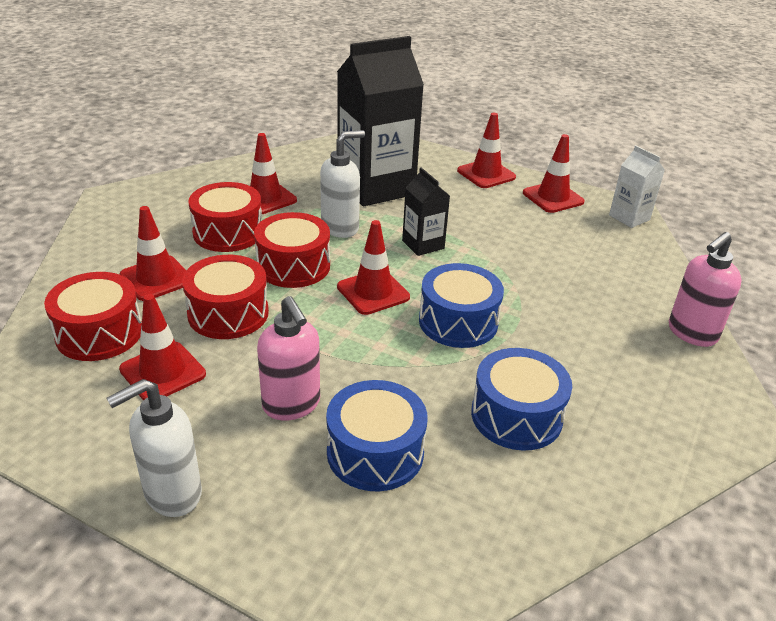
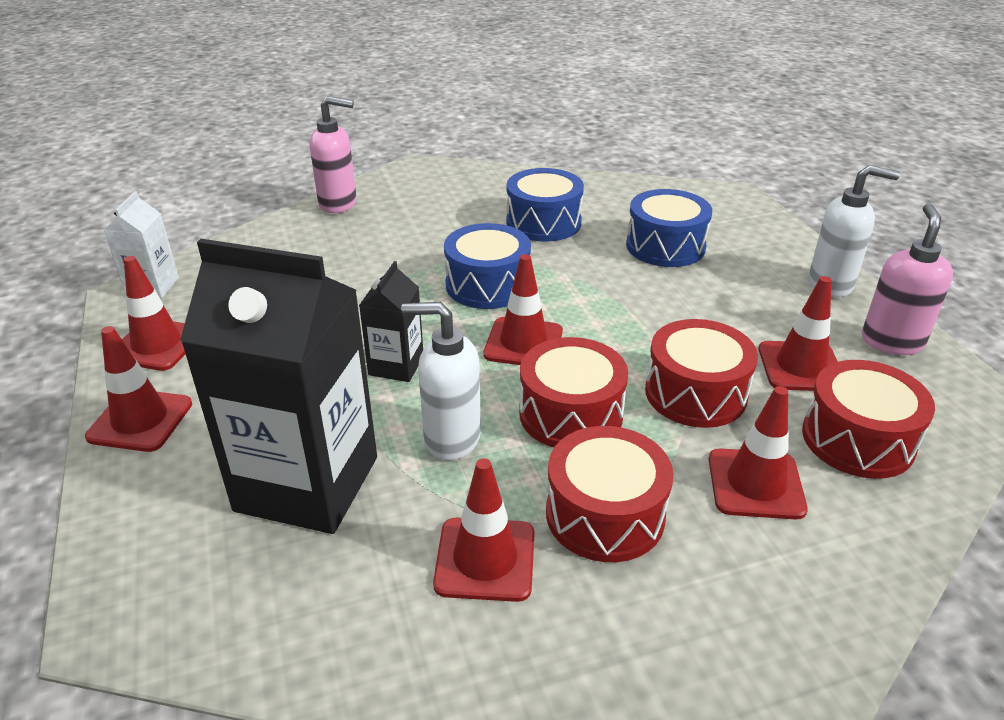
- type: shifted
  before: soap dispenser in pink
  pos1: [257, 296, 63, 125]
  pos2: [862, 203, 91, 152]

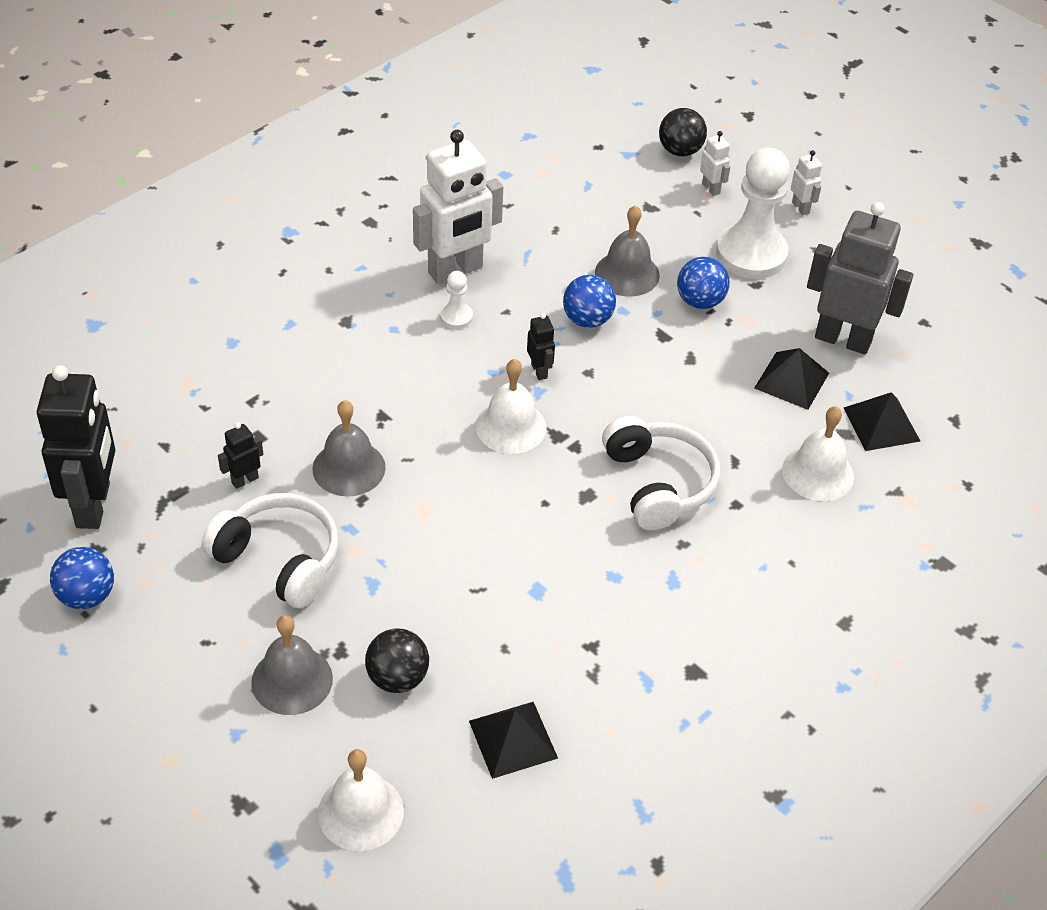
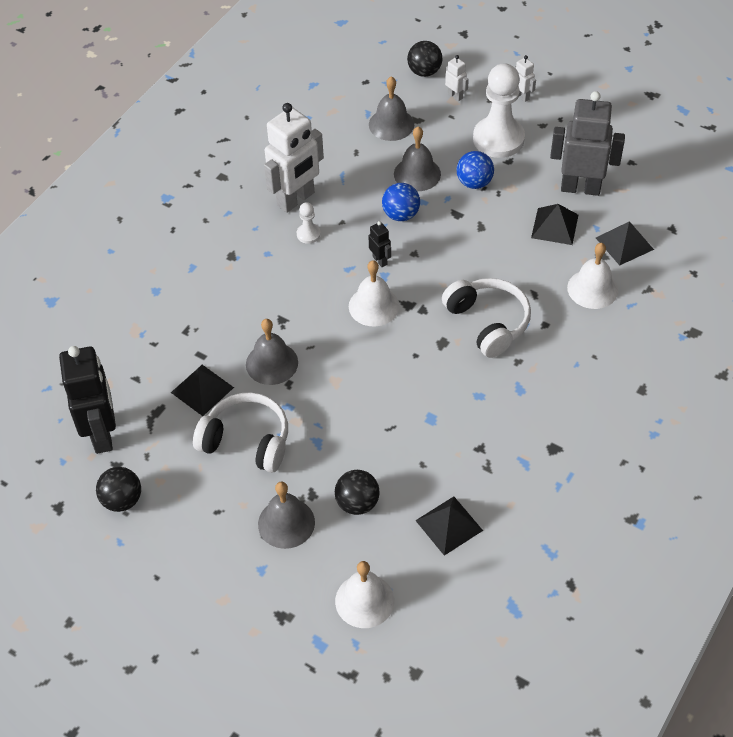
- type: new
  after: bell in grey
  pos2: [369, 76, 45, 65]
- type: swapped
  before: robot in black
  after: pyramid in black
  pos1: [218, 422, 45, 67]
  pos2: [171, 365, 63, 51]
- type: repainted
  before: ball in blue
  after: ball in black
  pos1: [50, 547, 64, 62]
  pos2: [96, 467, 45, 45]

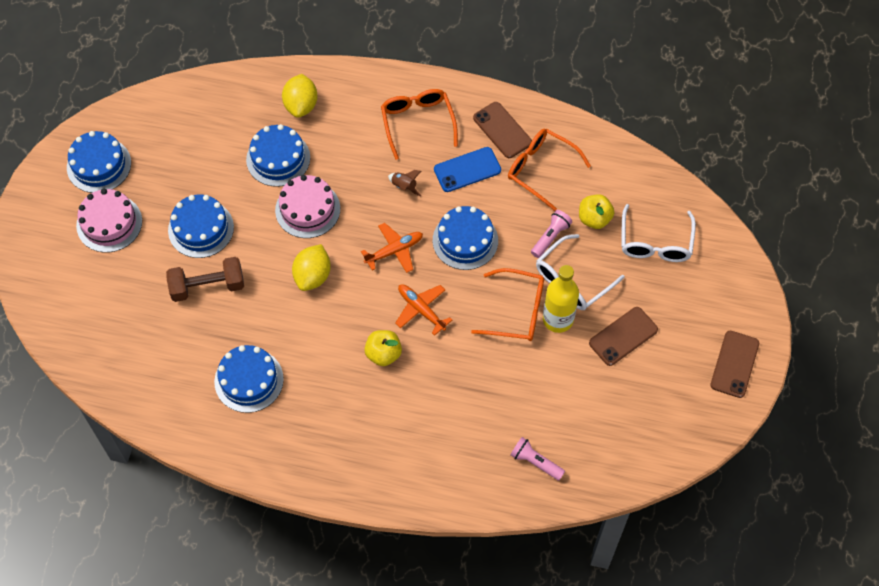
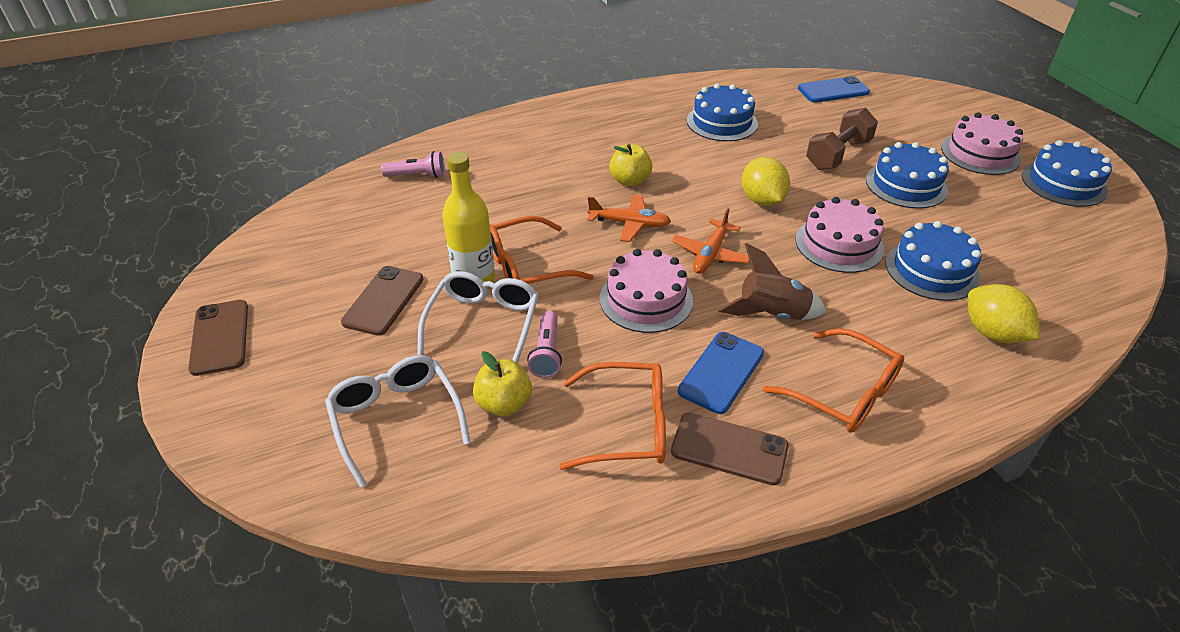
- type: new
  after: phone in blue
  pos2: [798, 76, 72, 27]
- type: repainted
  before: cake in blue
  after: cake in pink
  pos1: [433, 206, 65, 64]
  pos2: [600, 249, 93, 84]
- type: scaled
  before: rocket in brown
  pos1: [388, 170, 33, 27]
  pos2: [718, 243, 108, 77]
  scale: 1.8

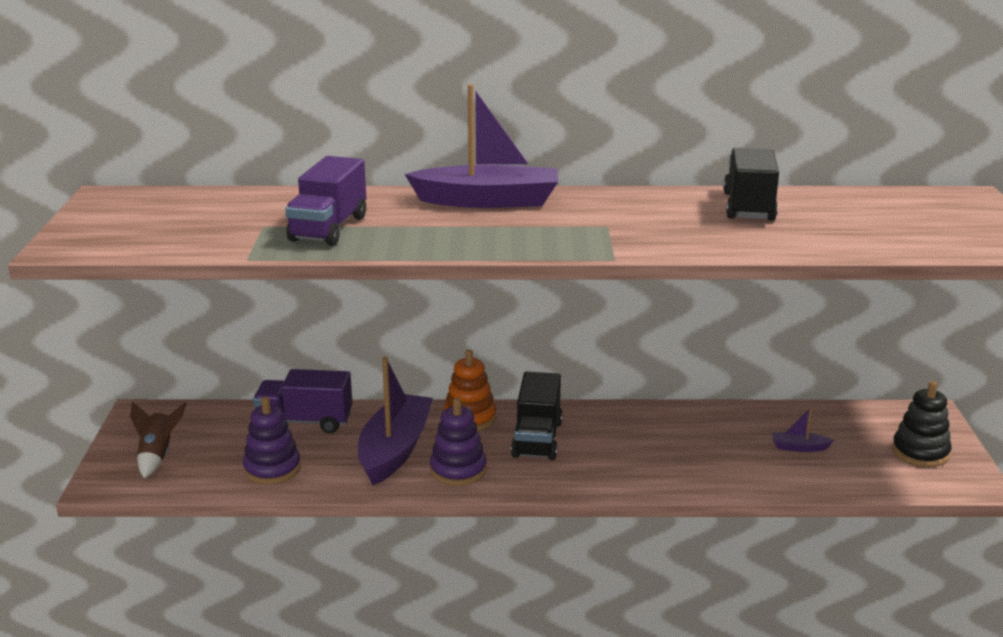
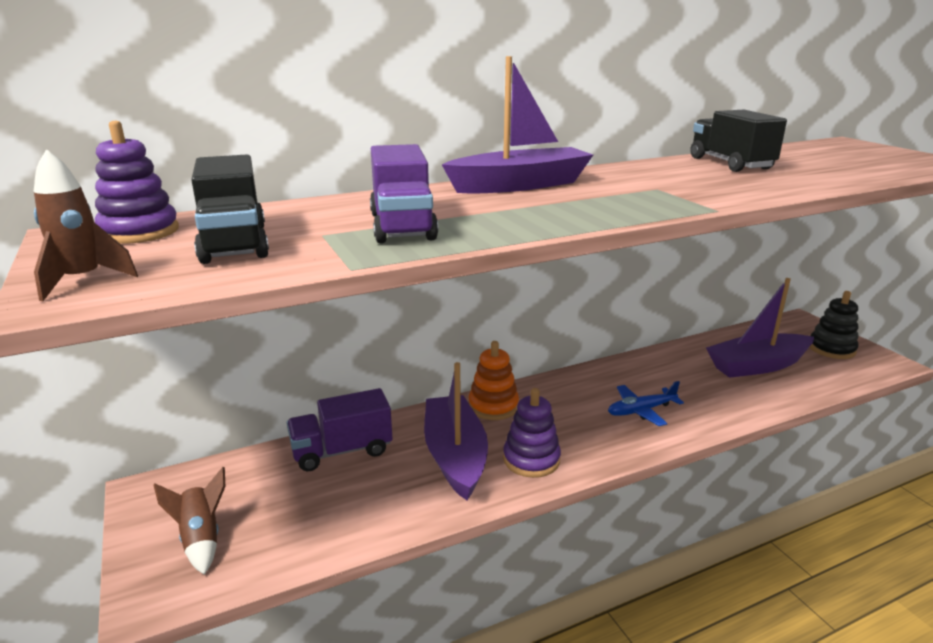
- type: new
  after: rocket in brown
  pos2: [34, 149, 104, 152]
- type: new
  after: plane in blue
  pos2: [608, 381, 76, 45]
- type: shifted
  before: stacking toy in purple
  pos1: [243, 397, 58, 87]
  pos2: [95, 121, 84, 123]
- type: shifted
  before: truck in black
  pos1: [511, 372, 52, 88]
  pos2: [191, 155, 78, 109]
- type: scaled
  before: boat in purple
  pos1: [772, 407, 62, 45]
  pos2: [706, 278, 108, 100]
  scale: 2.38

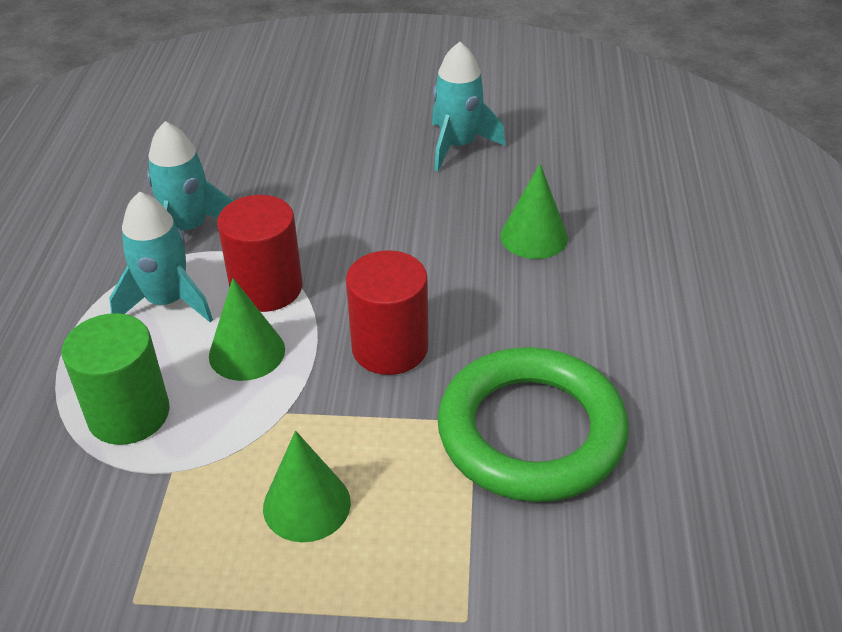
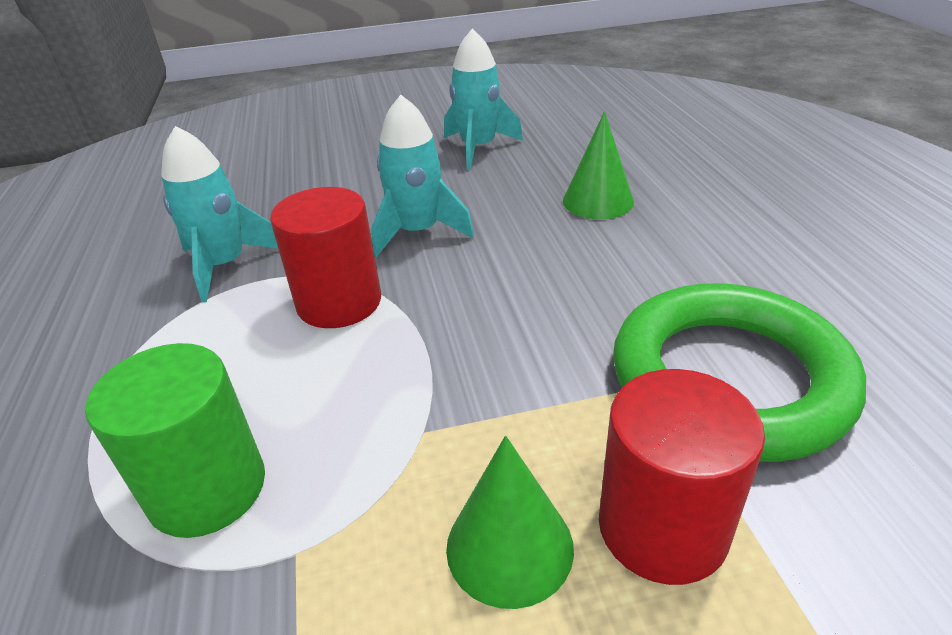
- type: gone
  before: cone in green
  pos1: [209, 278, 76, 103]
- type: shifted
  before: rocket in turquoise
  pos1: [109, 192, 104, 130]
  pos2: [371, 95, 103, 163]
- type: shifted
  before: cylinder in red
  pos1: [346, 250, 82, 125]
  pos2: [599, 369, 166, 216]

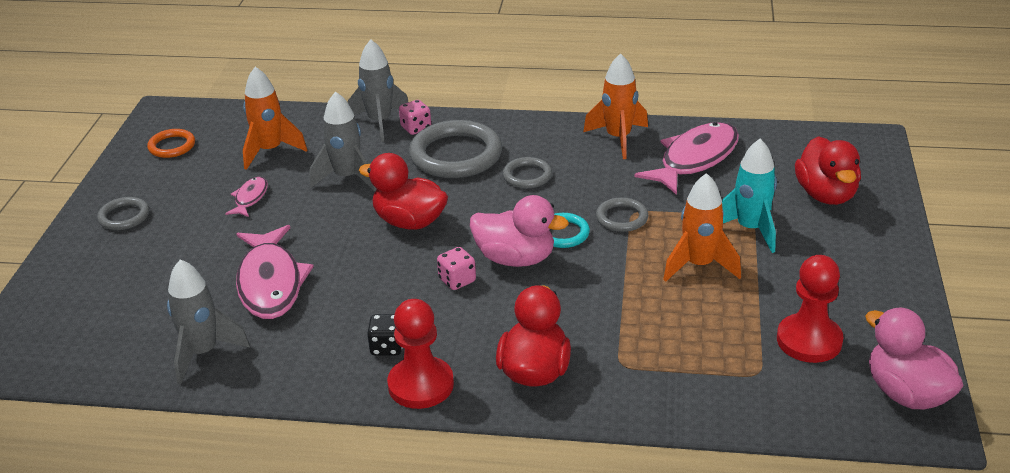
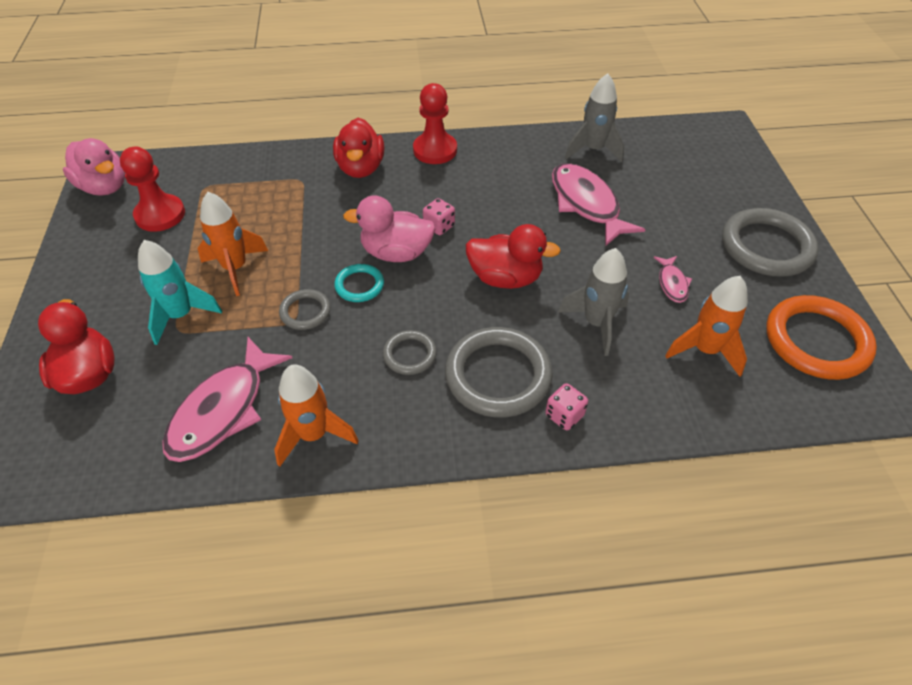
- type: gone
  before: rocket in grey
  pos1: [347, 39, 61, 103]
- type: gone
  before: dice in black
  pos1: [367, 314, 36, 42]
- type: scaled
  before: ring in grey
  pos1: [97, 197, 52, 33]
  pos2: [722, 208, 97, 69]
  scale: 1.94
- type: scaled
  before: ring in orange
  pos1: [147, 129, 48, 29]
  pos2: [766, 295, 111, 85]
  scale: 1.94

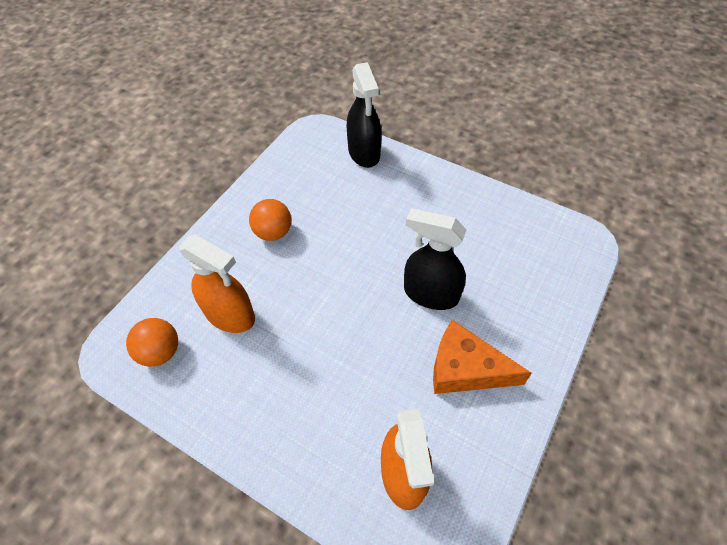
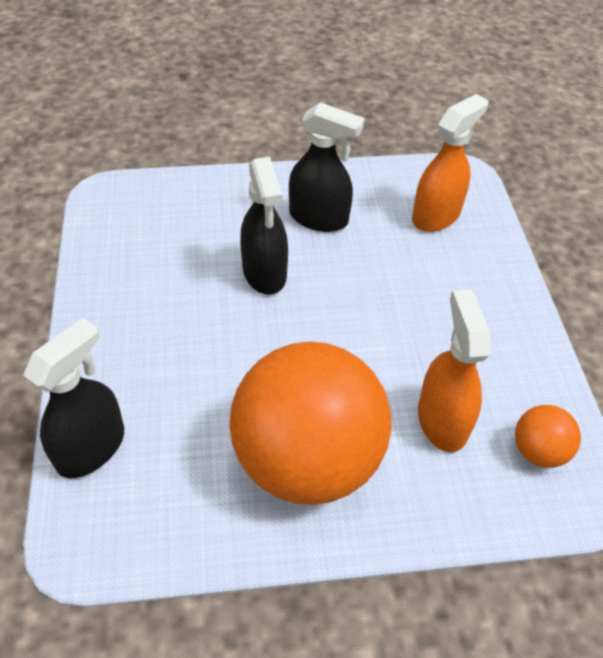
- type: swapped
  before: cheese in orange
  after: spray bottle in black
  pos1: [433, 320, 99, 74]
  pos2: [289, 102, 75, 130]
- type: scaled
  before: ball in orange
  pos1: [249, 199, 42, 42]
  pos2: [229, 341, 163, 164]
  scale: 2.41

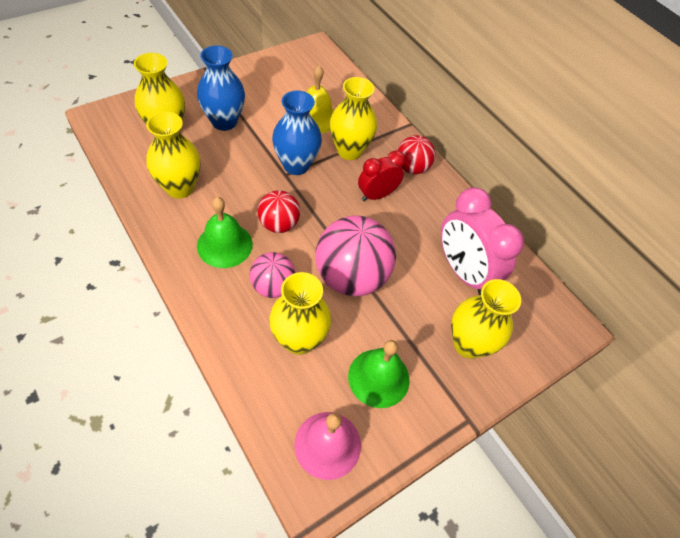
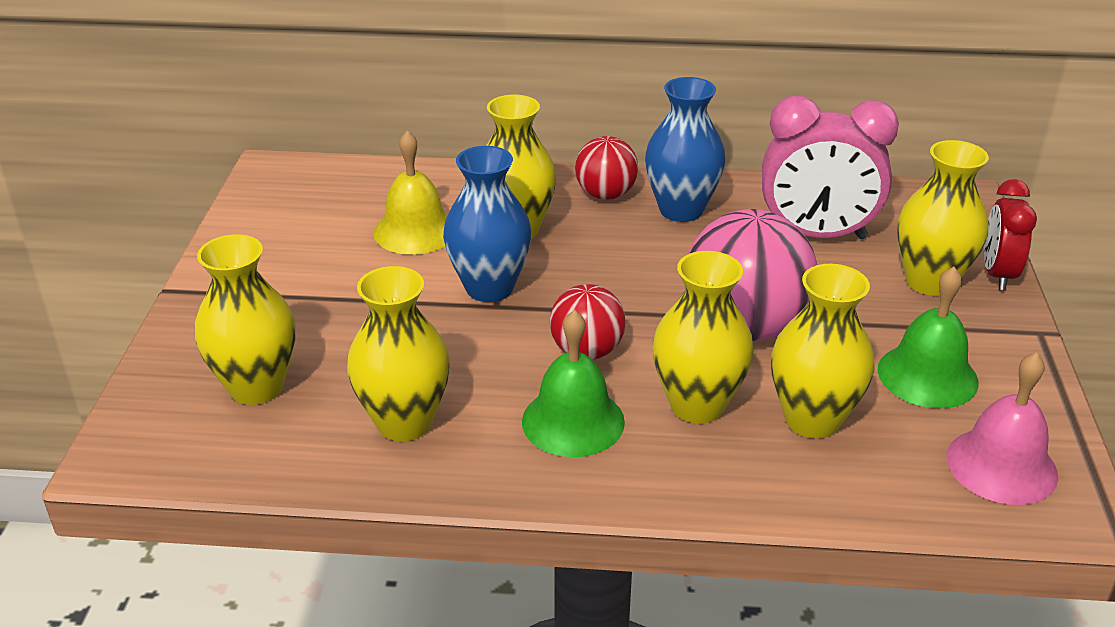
- type: shifted
  before: vase in blue
  pos1: [197, 45, 48, 86]
  pos2: [645, 77, 81, 145]
- type: shifted
  before: clock in red
  pos1: [358, 150, 47, 51]
  pos2: [984, 179, 53, 111]
- type: swapped
  before: ball in pink
  after: vase in yellow
  pos1: [250, 252, 46, 46]
  pos2: [652, 251, 101, 173]

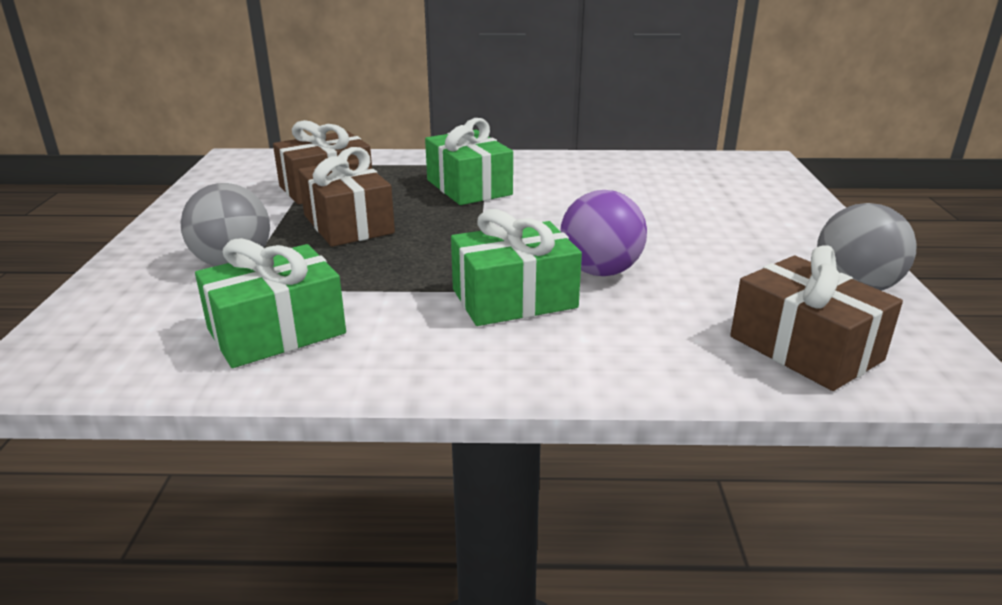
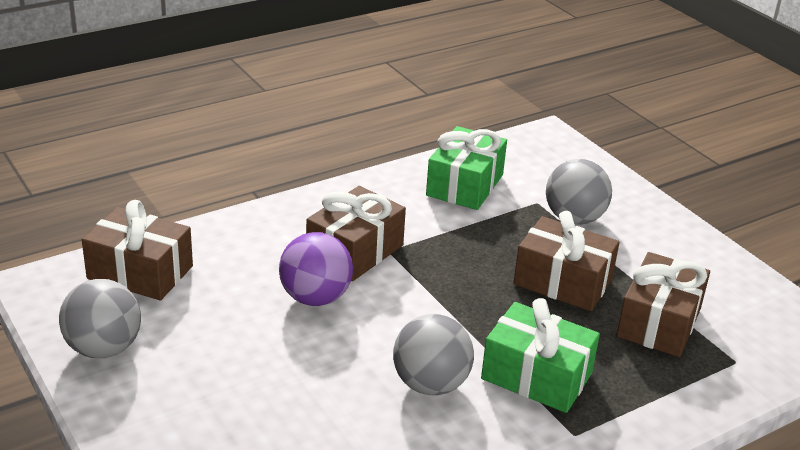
- type: new
  after: ball in grey
  pos2: [393, 314, 81, 81]
- type: repainted
  before: gift in green
  after: gift in brown
  pos1: [451, 209, 131, 117]
  pos2: [306, 186, 100, 95]

